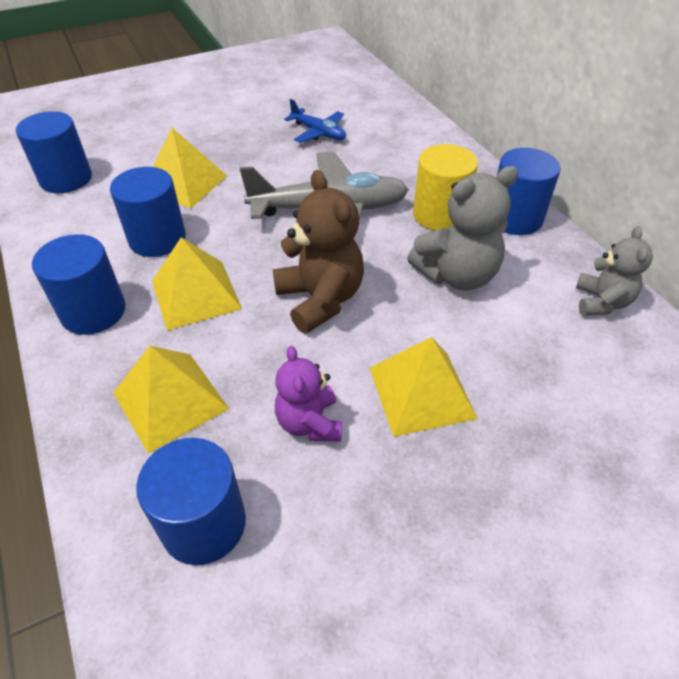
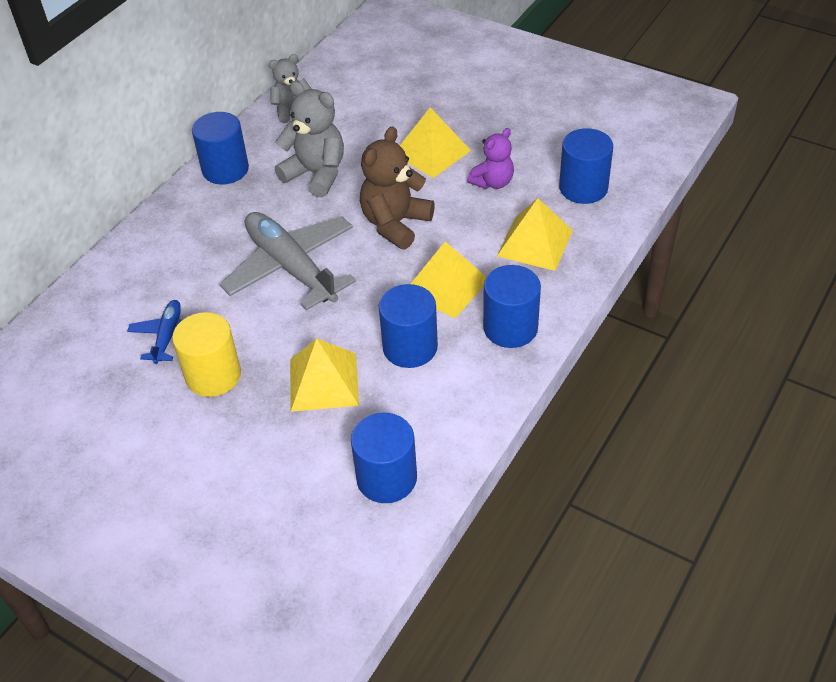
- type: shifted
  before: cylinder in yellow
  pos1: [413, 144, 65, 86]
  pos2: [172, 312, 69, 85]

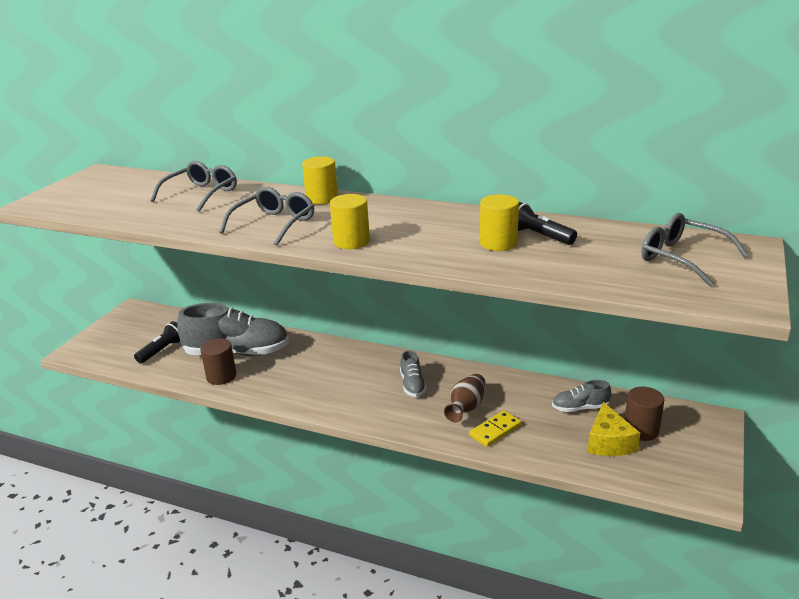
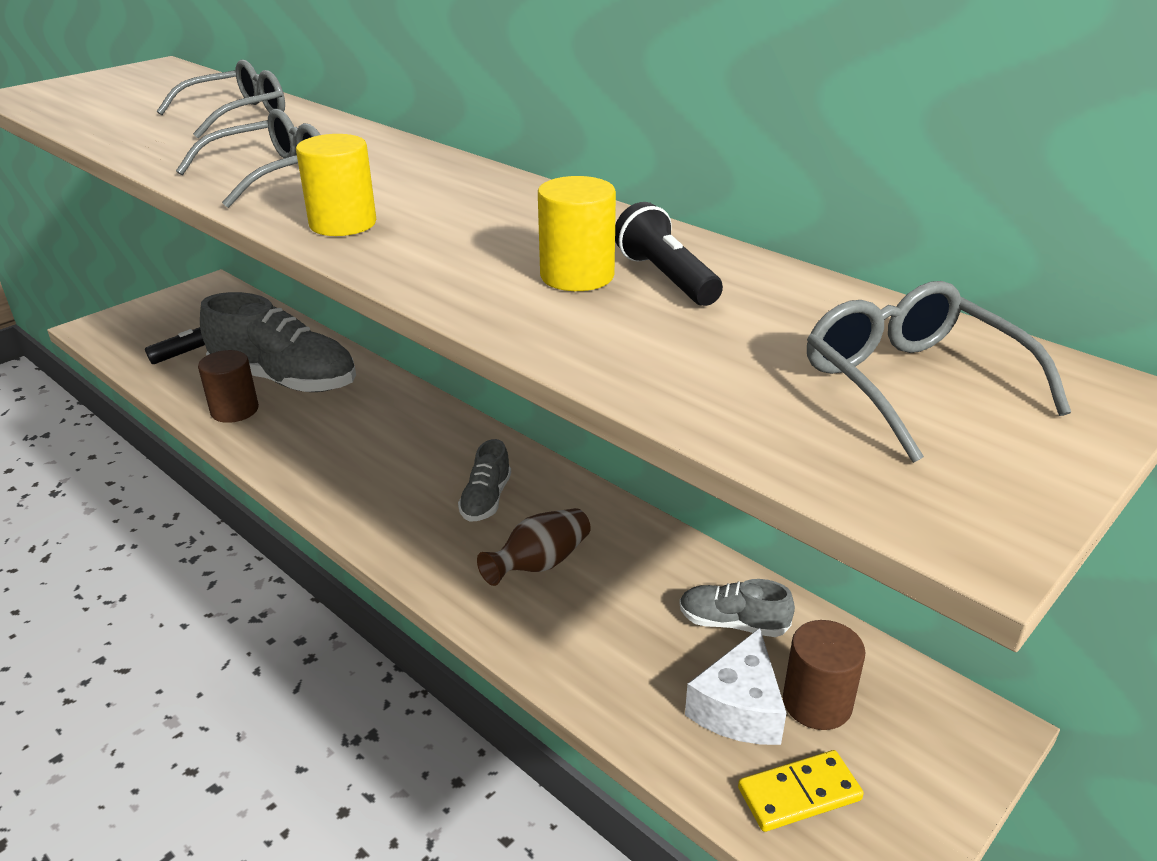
- type: gone
  before: cylinder in yellow
  pos1: [302, 156, 36, 48]
- type: shifted
  before: domino in yellow
  pos1: [469, 410, 53, 37]
  pos2: [738, 750, 126, 82]
- type: repainted
  before: cheese in yellow
  after: cheese in white
  pos1: [588, 402, 52, 54]
  pos2: [685, 628, 101, 117]

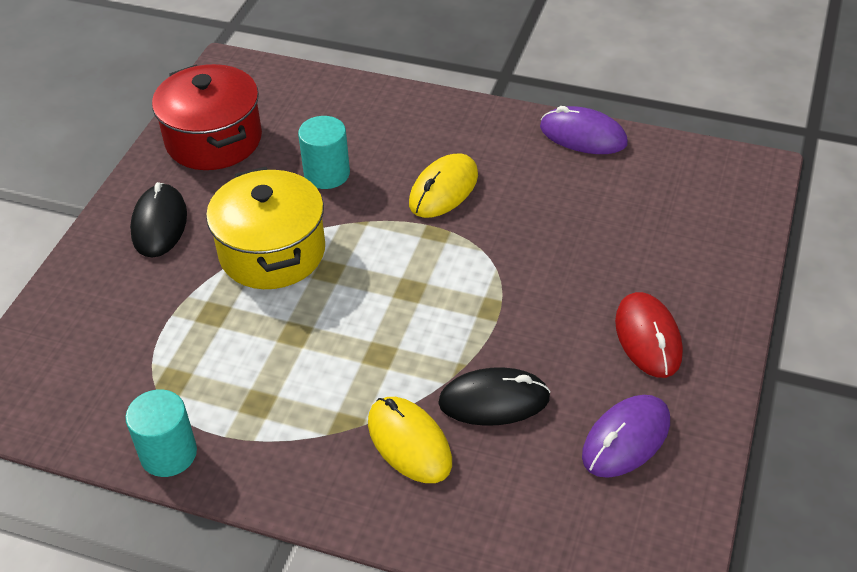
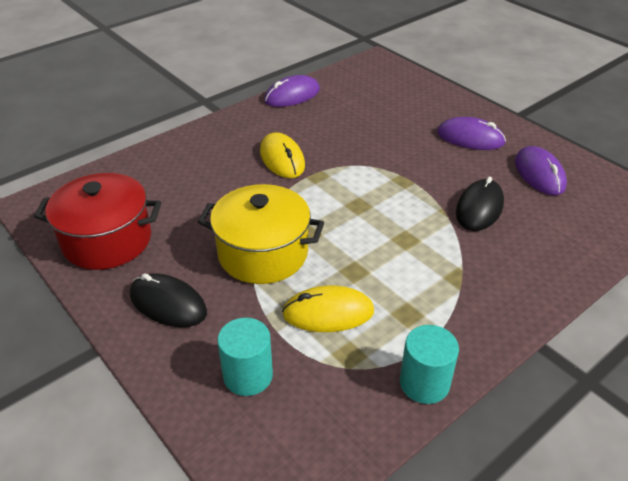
- type: shifted
  before: cylinder in turquoise
  pos1: [298, 116, 52, 73]
  pos2: [217, 318, 56, 78]
- type: shifted
  before: mouse in yellow
  pos1: [368, 397, 84, 86]
  pos2: [282, 285, 92, 47]
- type: repainted
  before: mouse in red
  after: mouse in purple
  pos1: [615, 292, 68, 86]
  pos2: [437, 117, 69, 33]

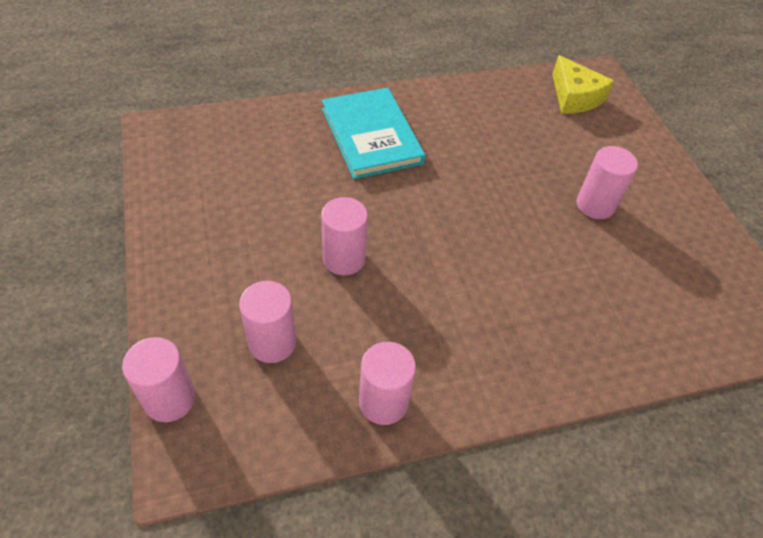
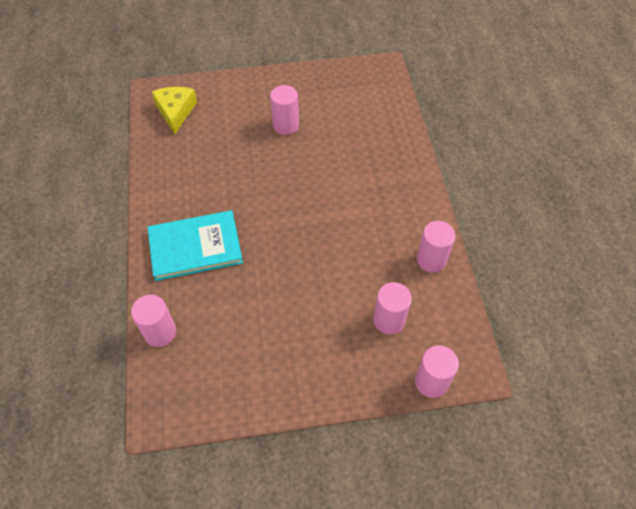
- type: shifted
  before: cylinder in pink
  pos1: [321, 197, 47, 78]
  pos2: [131, 295, 45, 52]
- type: rotated
  before: cheese in yellow
  pos1: [552, 55, 62, 59]
  pos2: [152, 87, 45, 47]
  turn: -75

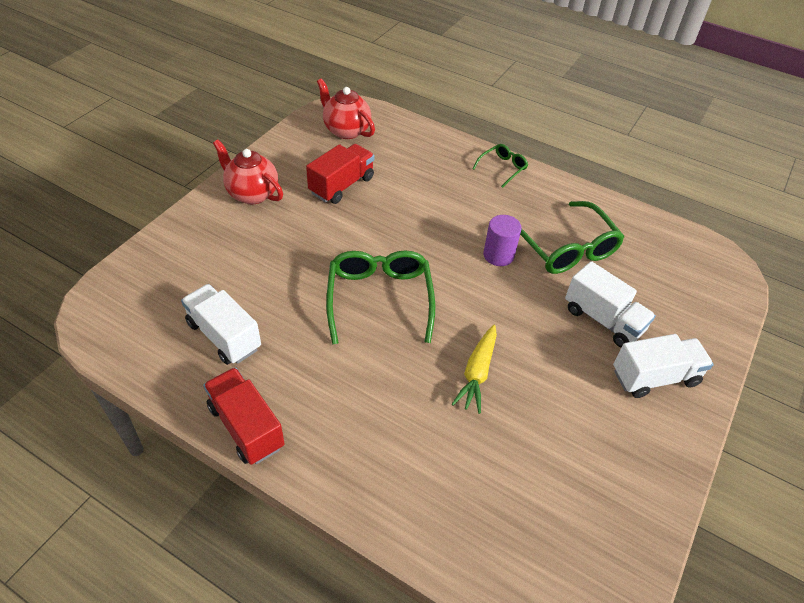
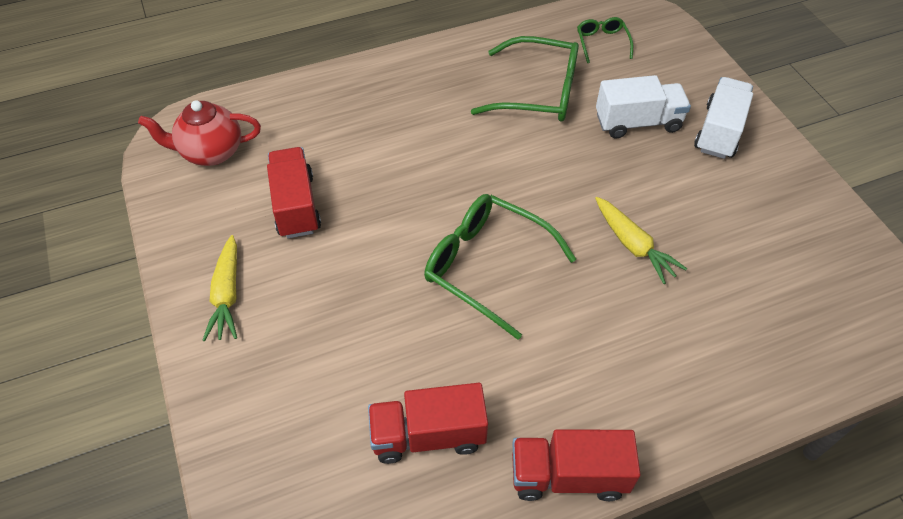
- type: gone
  before: cylinder in purple
  pos1: [483, 215, 39, 51]
- type: shifted
  before: glasses in green
  pos1: [472, 144, 56, 44]
  pos2: [577, 17, 56, 46]
- type: swapped
  before: teapot in red
  after: carrot in yellow
  pos1: [213, 139, 70, 65]
  pos2: [202, 235, 35, 106]
- type: repainted
  before: truck in white
  after: truck in red
  pos1: [181, 284, 80, 81]
  pos2: [368, 383, 120, 81]

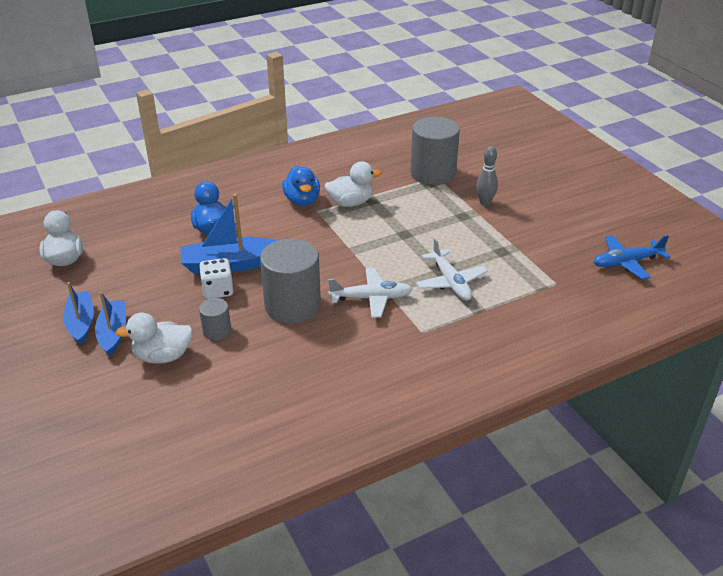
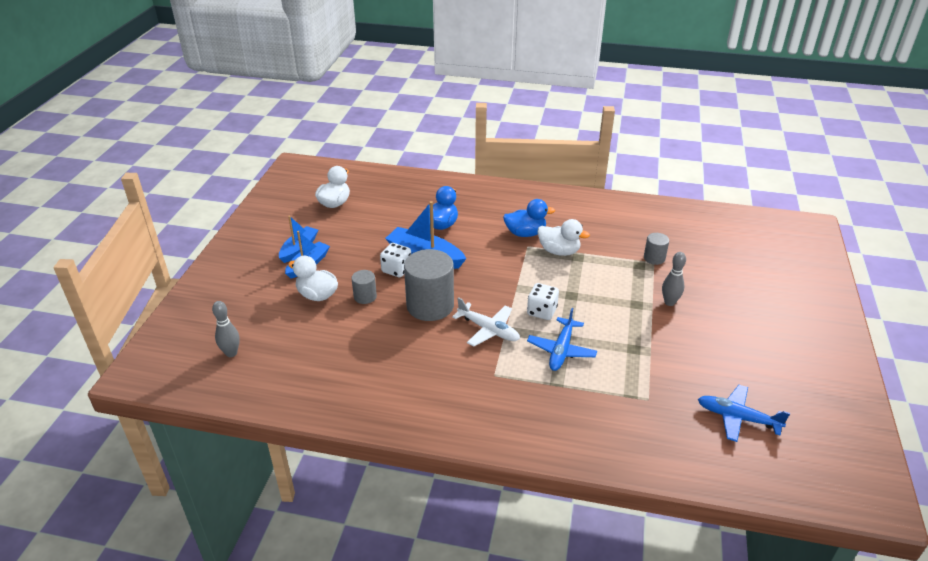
- type: new
  after: bowling pin in grey
  pos2: [212, 301, 28, 56]
- type: new
  after: dice in white
  pos2: [527, 283, 32, 37]
- type: repainted
  before: plane in white
  after: plane in blue
  pos1: [416, 238, 71, 63]
  pos2: [527, 308, 70, 63]
- type: rotated
  before: duck in blue
  pos1: [282, 166, 38, 40]
  pos2: [503, 199, 52, 38]
  turn: -120
- type: scaled
  before: cylinder in grey
  pos1: [410, 117, 50, 68]
  pos2: [644, 233, 25, 32]
  scale: 0.49

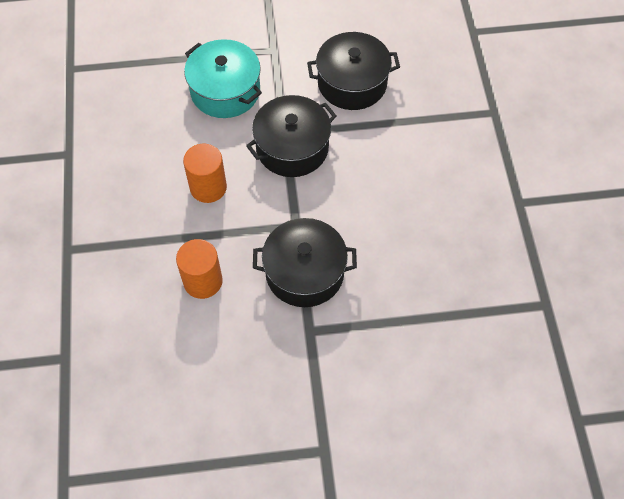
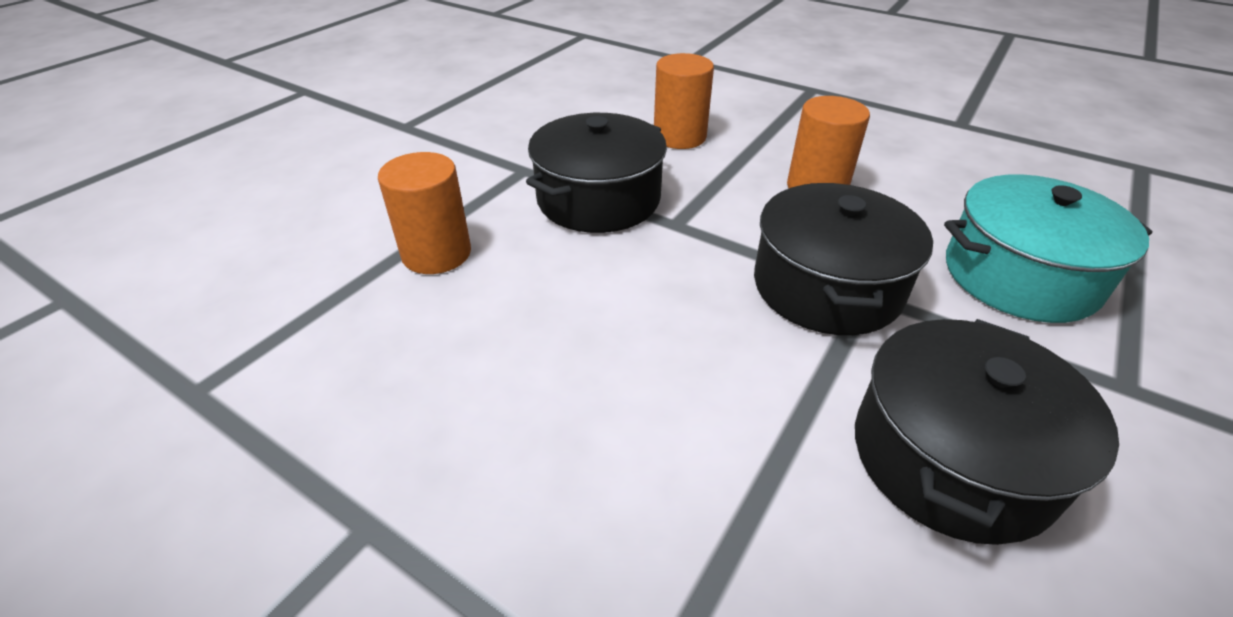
- type: new
  after: cylinder in orange
  pos2: [378, 152, 93, 122]

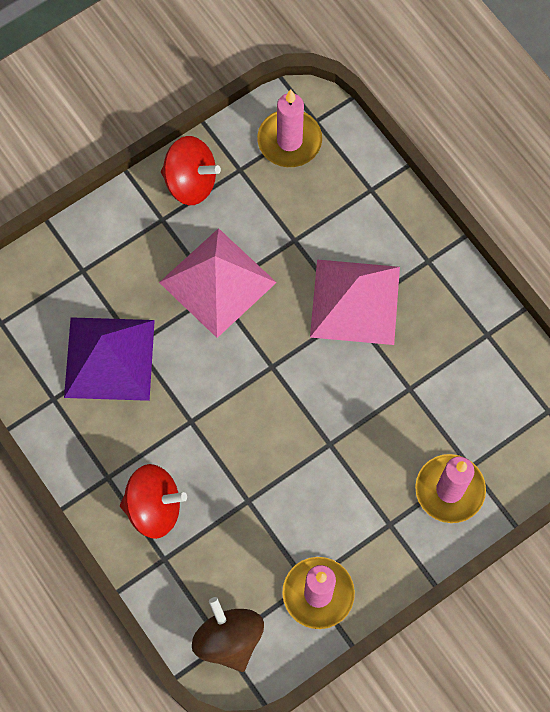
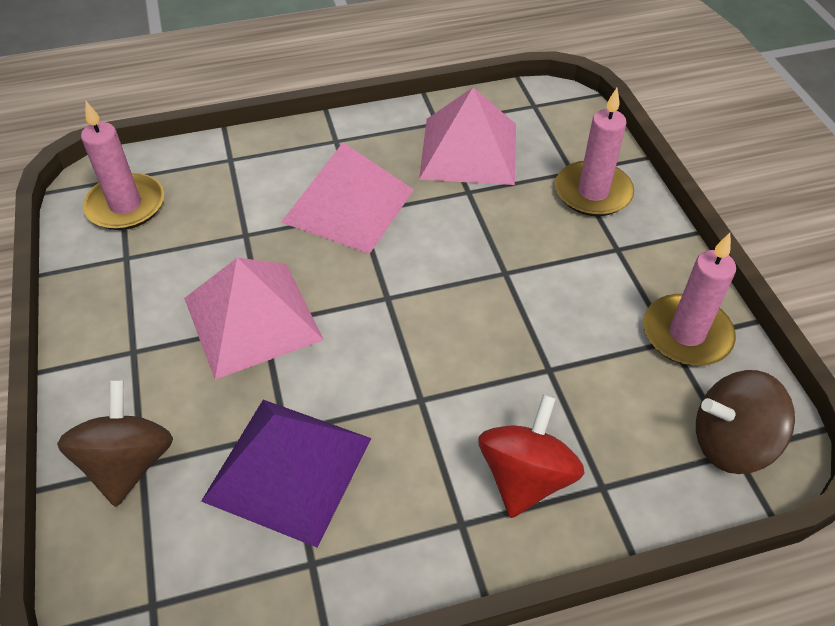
- type: gone
  before: spinning top in red
  pos1: [161, 136, 60, 69]
- type: new
  after: spinning top in brown
  pos2: [57, 380, 116, 127]
- type: new
  after: pyramid in pink
  pos2: [419, 87, 97, 98]

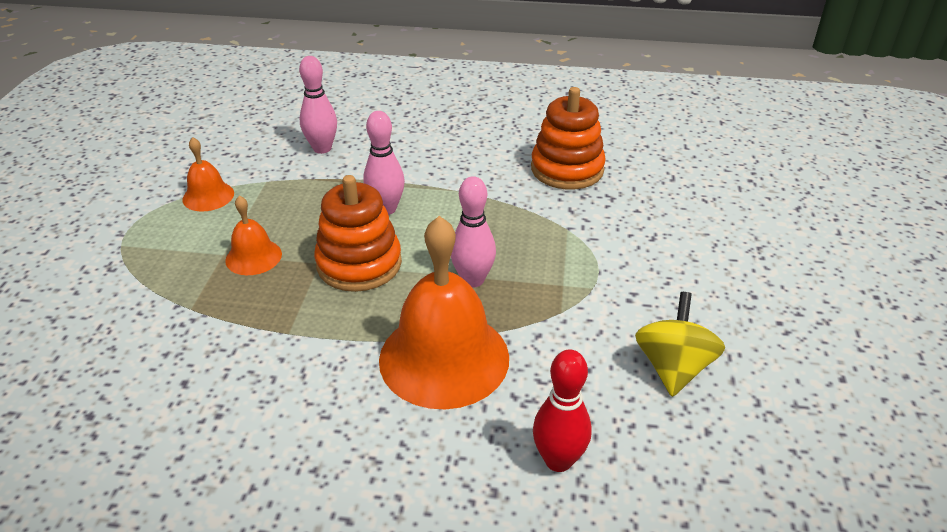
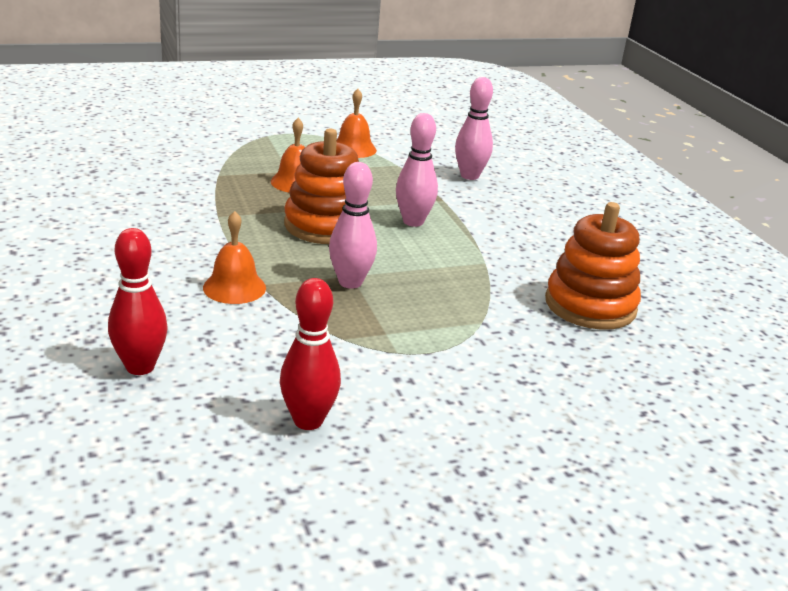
- type: swapped
  before: spinning top in yellow
  after: bowling pin in red
  pos1: [635, 292, 90, 105]
  pos2: [280, 278, 61, 152]
- type: scaled
  before: bell in orange
  pos1: [379, 216, 130, 193]
  pos2: [203, 211, 63, 93]
  scale: 0.49

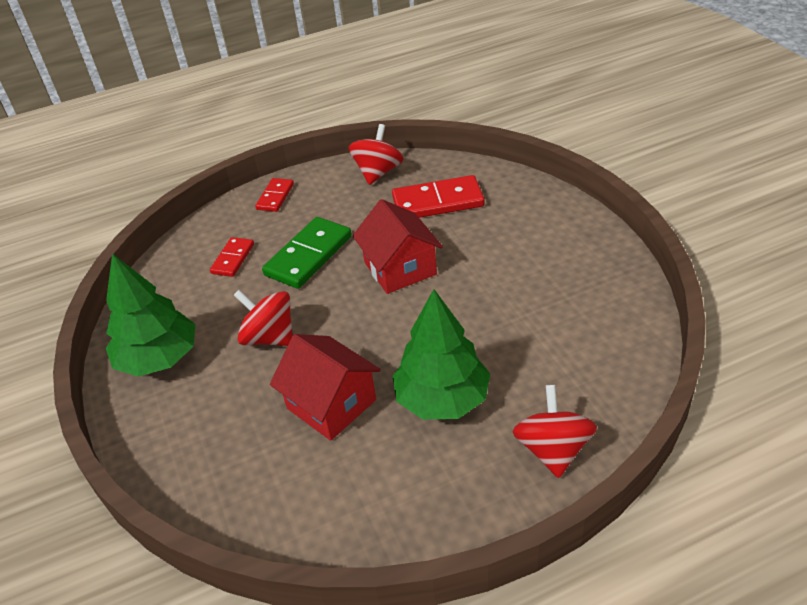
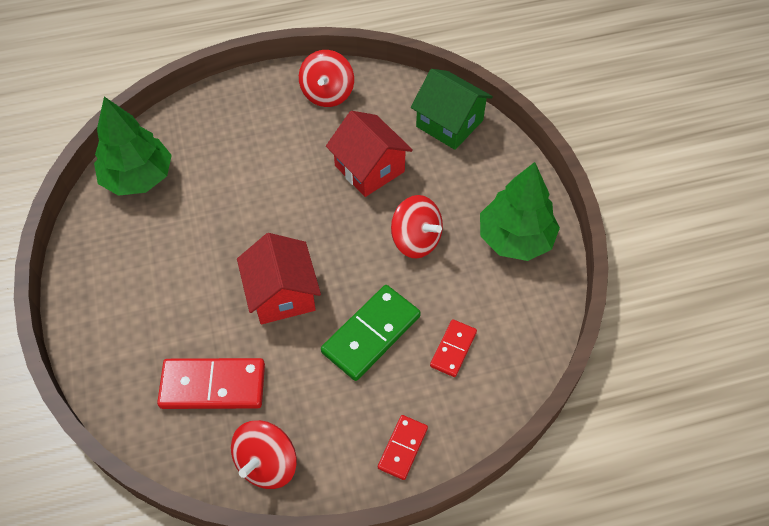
- type: new
  after: house in green
  pos2: [411, 69, 82, 81]
- type: shifted
  before: tree in green
  pos1: [392, 289, 98, 130]
  pos2: [94, 97, 78, 99]
- type: shifted
  before: spinning top in red
  pos1: [513, 385, 84, 93]
  pos2: [299, 50, 55, 57]

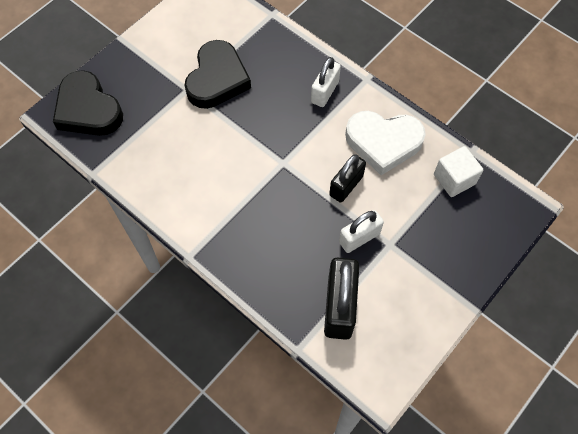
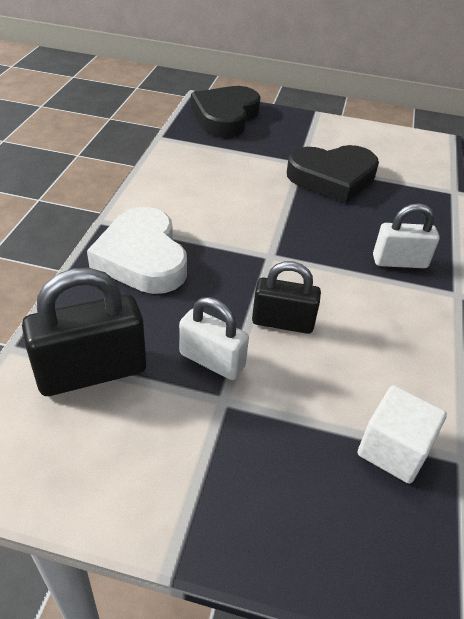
- type: shifted
  before: heart in white
  pos1: [345, 111, 81, 64]
  pos2: [87, 207, 100, 87]

